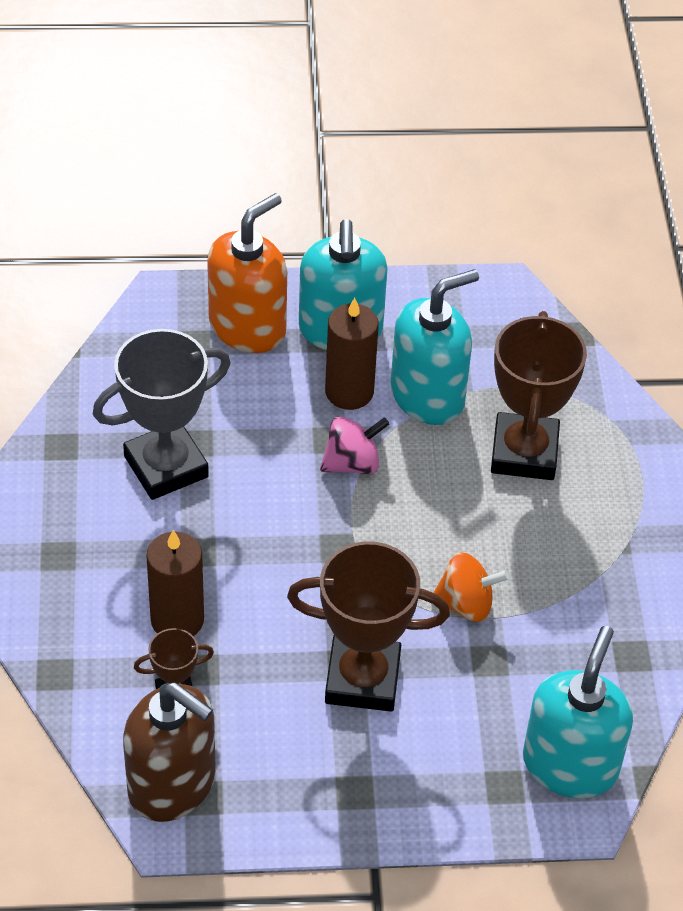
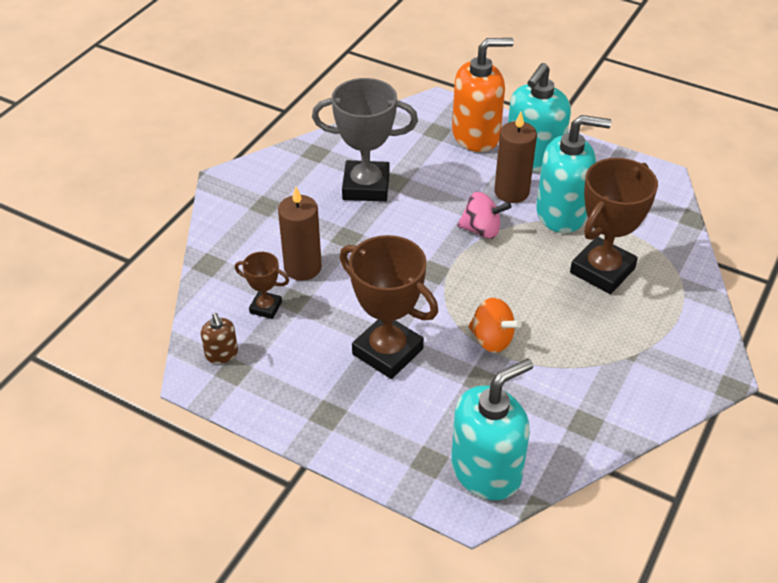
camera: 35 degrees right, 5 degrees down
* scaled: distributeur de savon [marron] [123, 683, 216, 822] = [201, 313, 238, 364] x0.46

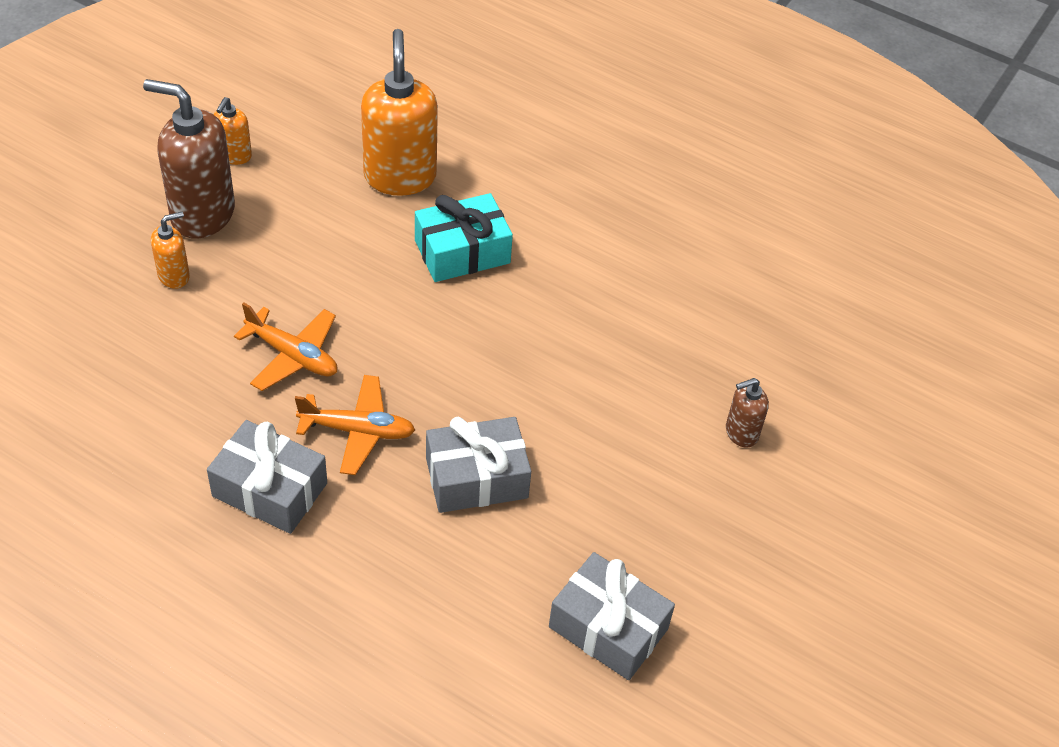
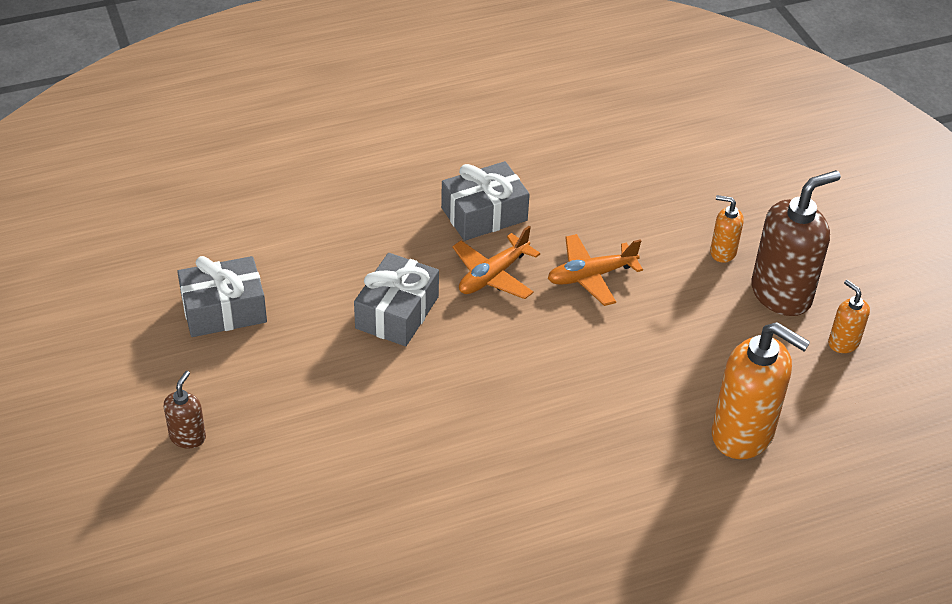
camera: 130 degrees right, 5 degrees down
* gone: cadeau [turquoise] [415, 193, 513, 282]
* shifted: distributeur de savon [marron] [726, 378, 769, 448] to [164, 371, 206, 449]
* rotated: distributeur de savon [orange] [151, 212, 190, 289] = [710, 195, 744, 263] 105 degrees clockwise

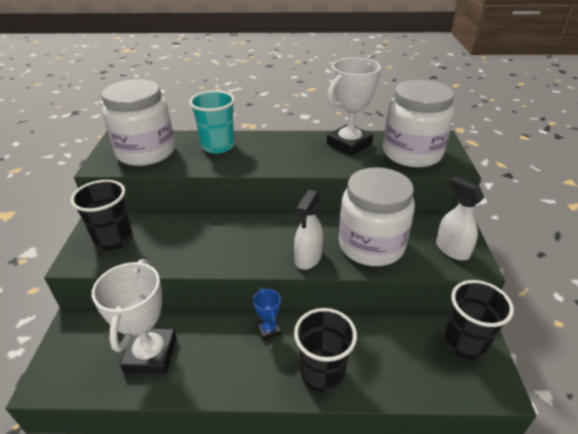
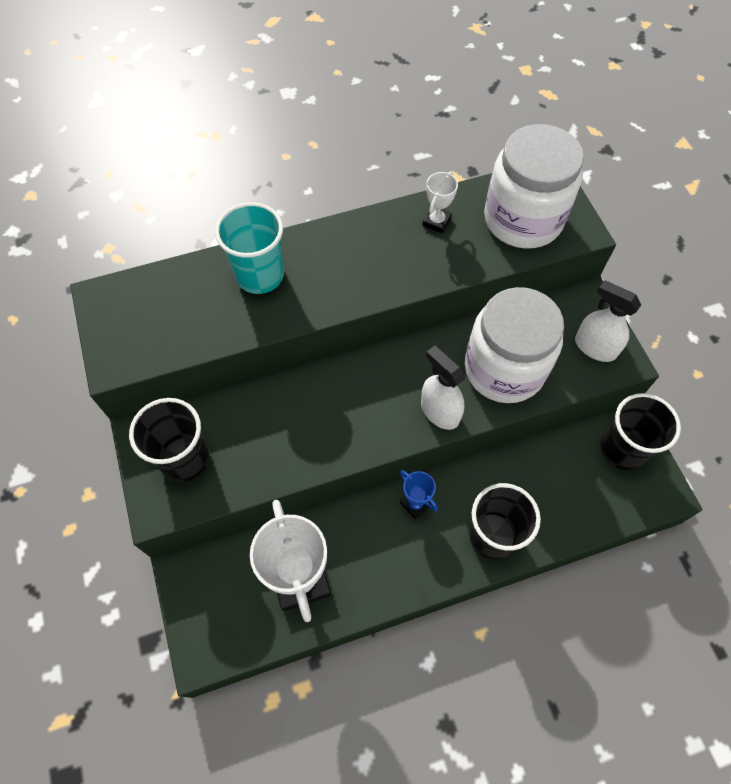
camera: 20 degrees left, 25 degrees up
* gone: bocal [blanc] [102, 79, 175, 166]
* rotated: vaporisateur [blanc] [294, 190, 323, 270] = [421, 345, 465, 430] 135 degrees clockwise
* scaled: trophée [blanc] [327, 58, 381, 156] = [422, 172, 458, 234] x0.49

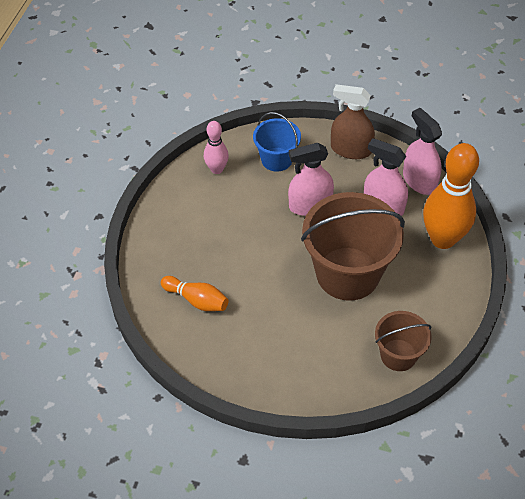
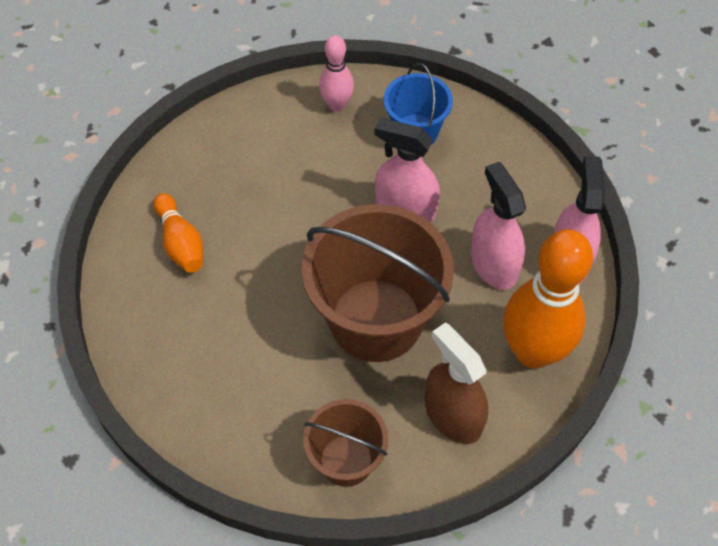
camera: 35 degrees right, 5 degrees up
* shifted: vaporisateur [marron] [331, 84, 375, 159] to [425, 323, 488, 444]

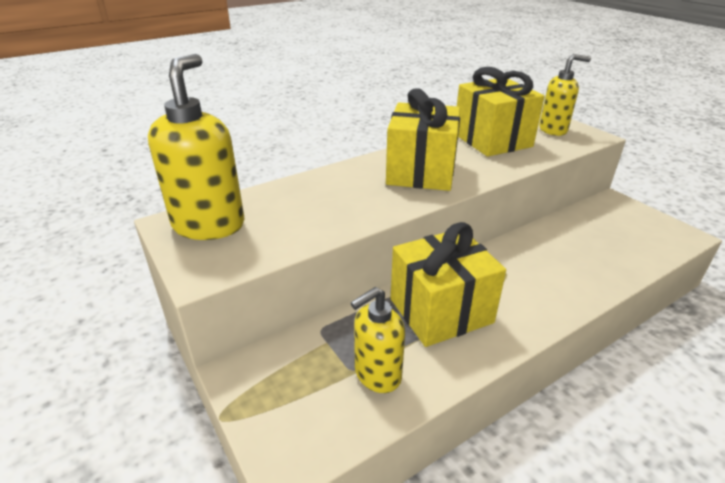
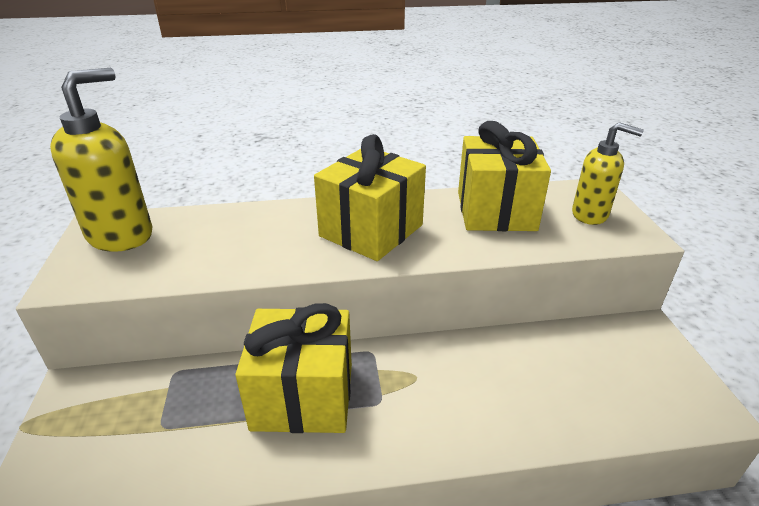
camera: 25 degrees right, 0 degrees up
* gone: distributeur de savon [jaune] [350, 287, 405, 393]

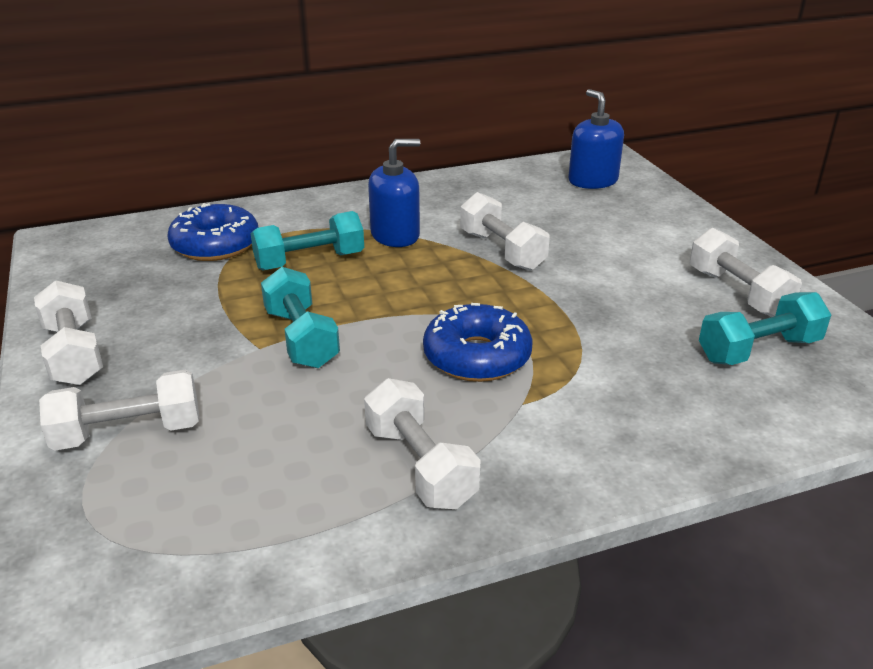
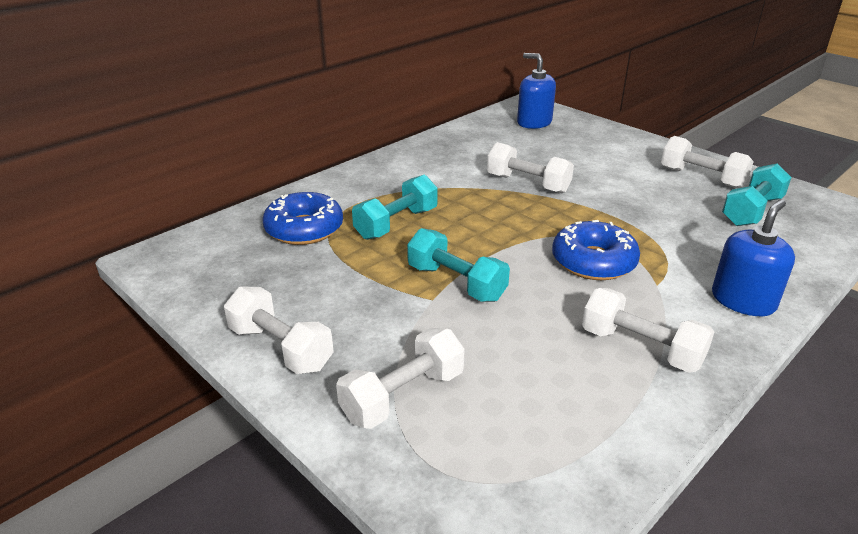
camera: 25 degrees left, 0 degrees up
* shifted: distributeur de savon [bleu] [368, 139, 420, 247] to [712, 199, 795, 316]

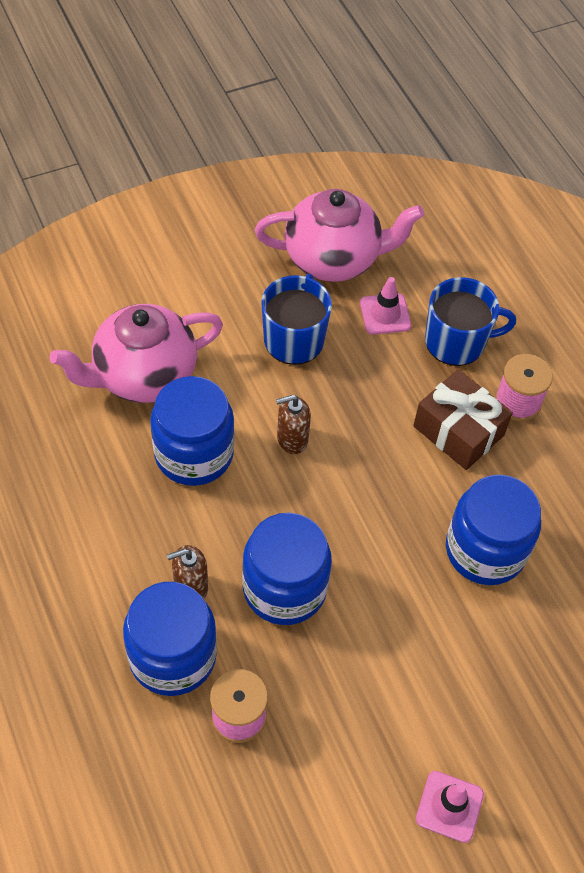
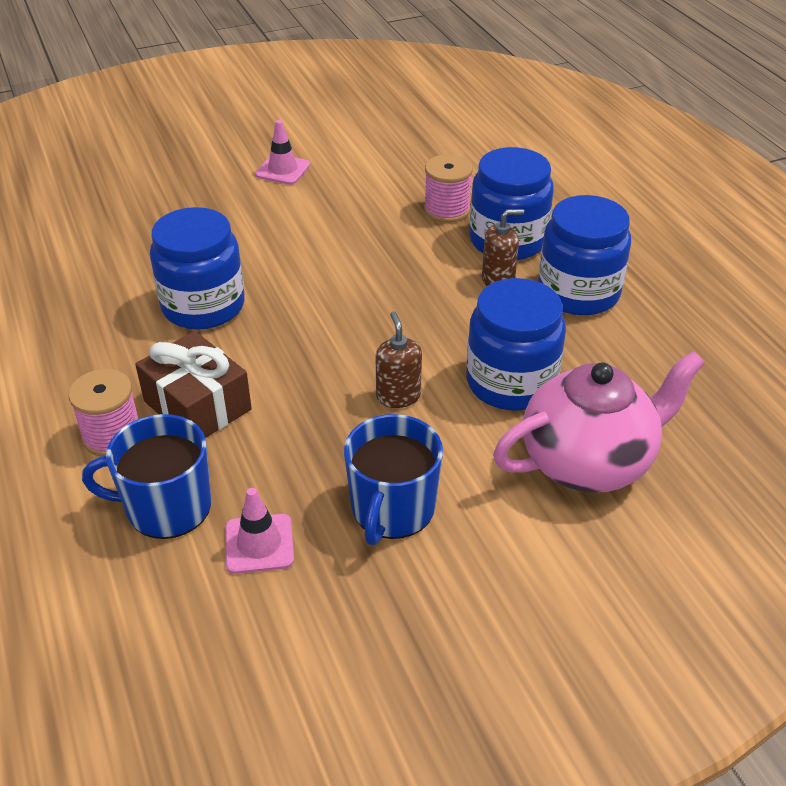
camera: 175 degrees left, 15 degrees down
* gone: théière [rose] [255, 189, 424, 282]
* shifted: bocal [bleu] [242, 513, 332, 625] to [538, 195, 631, 315]
* rotated: distributeur de savon [marron] [276, 395, 311, 454] = [375, 311, 422, 408] 90 degrees counterclockwise

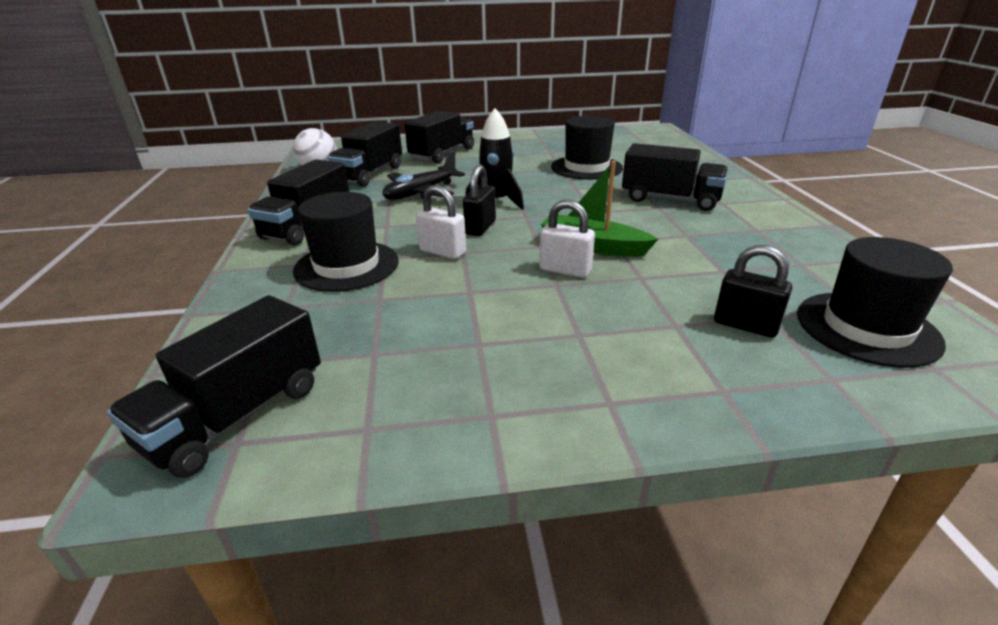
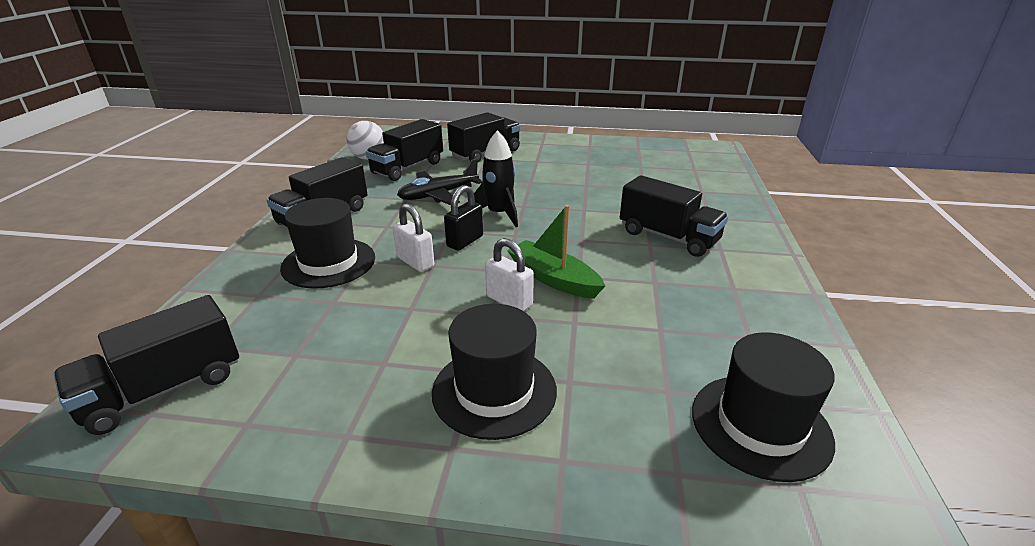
camera: 15 degrees right, 0 degrees up
* gone: cadenas [noir] [714, 245, 792, 337]
* shifted: chapeau [noir] [551, 116, 623, 180] to [432, 304, 557, 440]

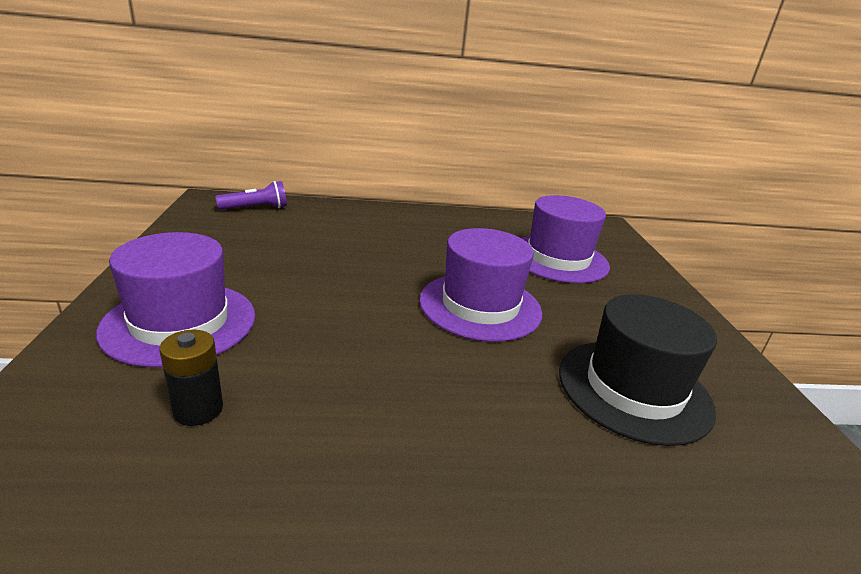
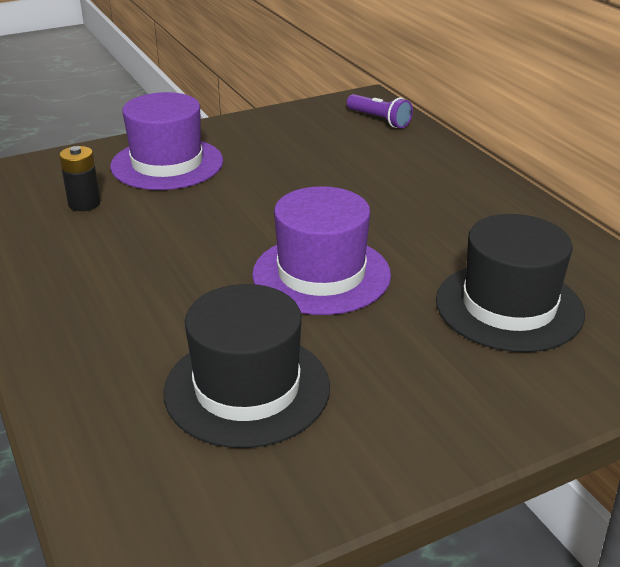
camera: 70 degrees right, 5 degrees up
* repainted: chapeau [violet] [522, 195, 610, 283] to chapeau [noir] [436, 214, 585, 352]

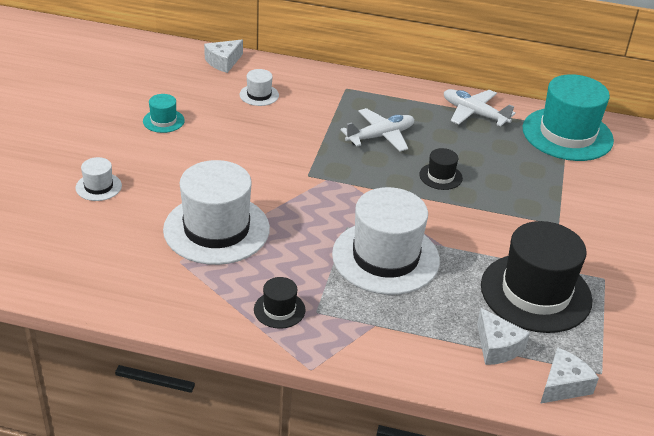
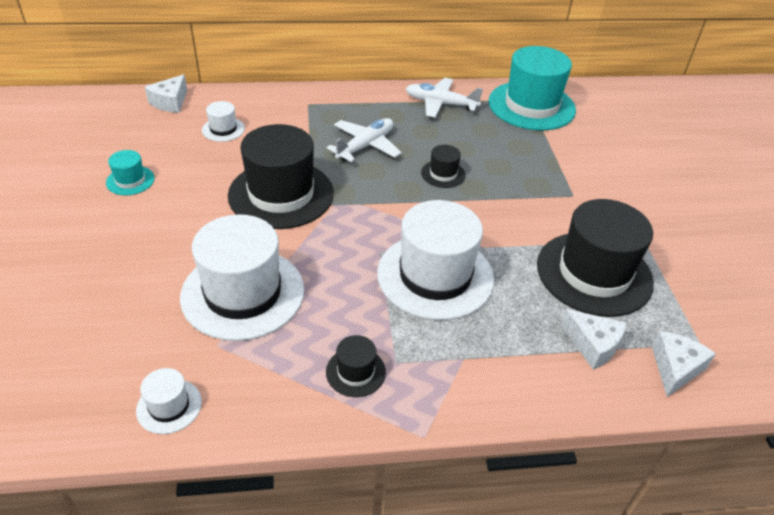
camera: 20 degrees left, 5 degrees up
* new: chapeau [noir] [228, 124, 334, 229]
* shifted: chapeau [blanc] [75, 157, 122, 201] to [136, 368, 202, 434]

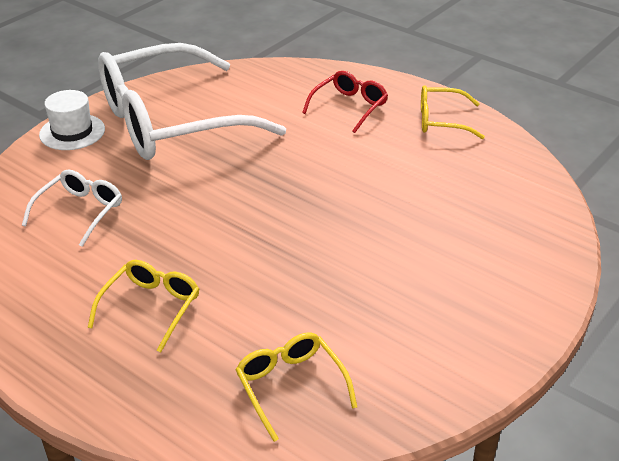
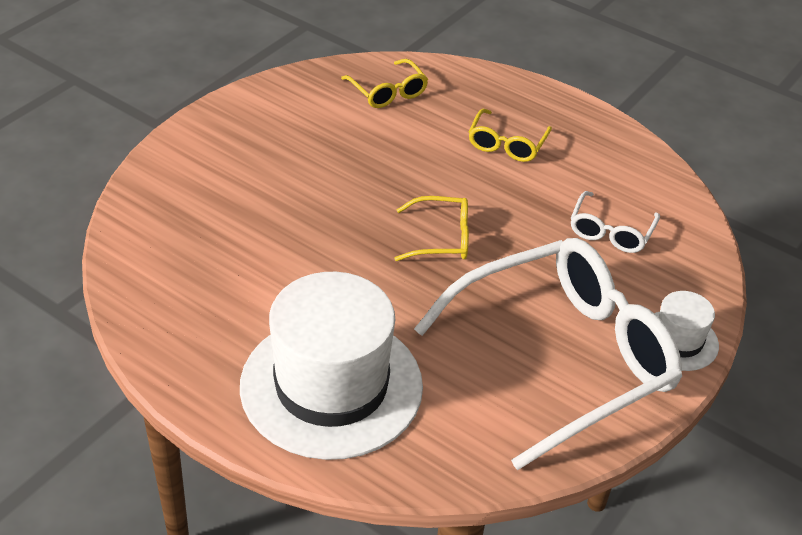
camera: 175 degrees right, 5 degrees up
* shifted: lunettes [jaune] [421, 85, 485, 139] to [394, 196, 469, 261]
* swapped: lunettes [rouge] [302, 71, 388, 133] to chapeau [blanc] [240, 272, 423, 460]

